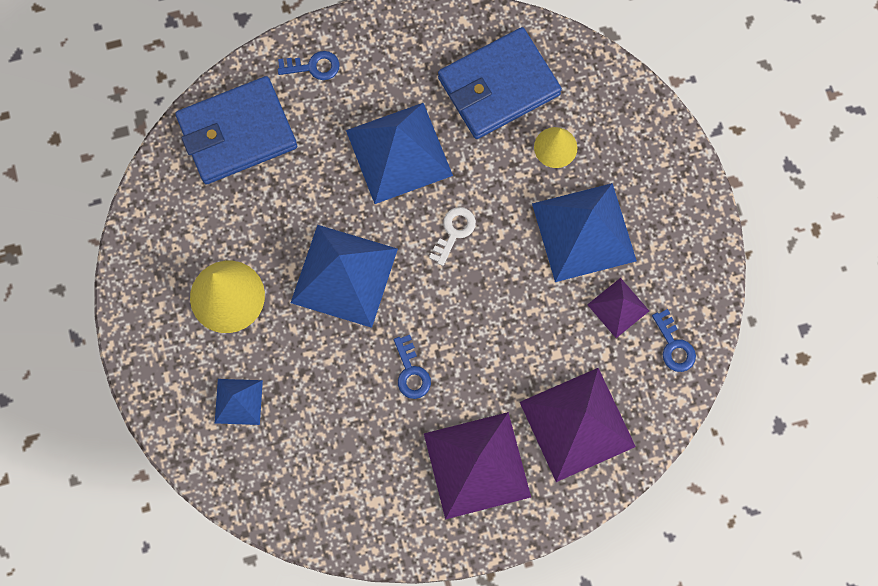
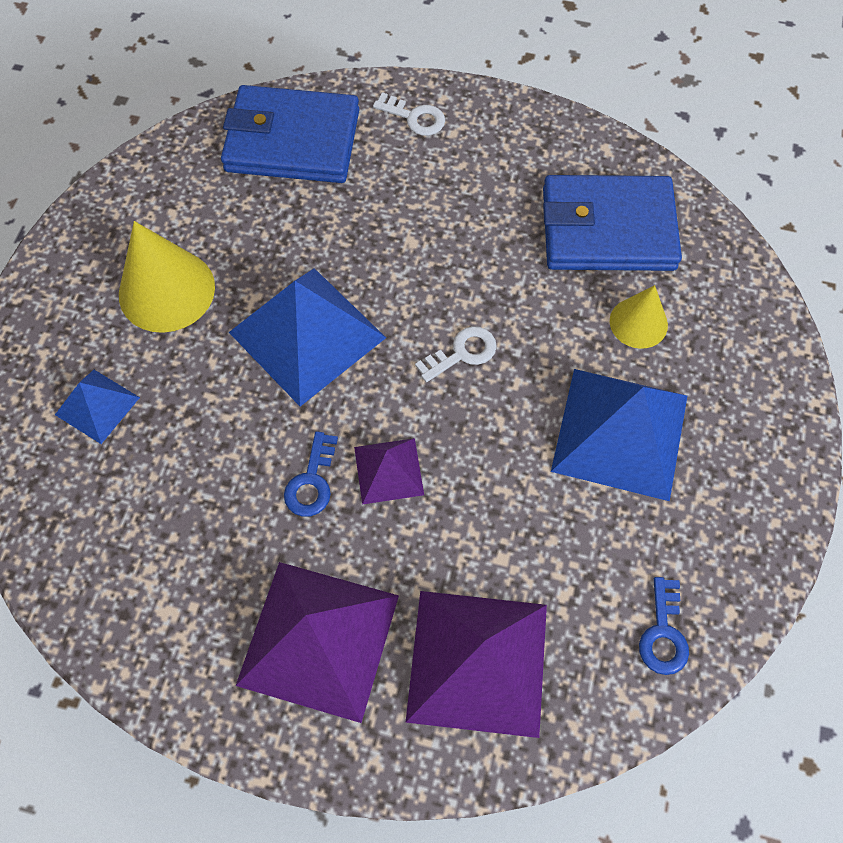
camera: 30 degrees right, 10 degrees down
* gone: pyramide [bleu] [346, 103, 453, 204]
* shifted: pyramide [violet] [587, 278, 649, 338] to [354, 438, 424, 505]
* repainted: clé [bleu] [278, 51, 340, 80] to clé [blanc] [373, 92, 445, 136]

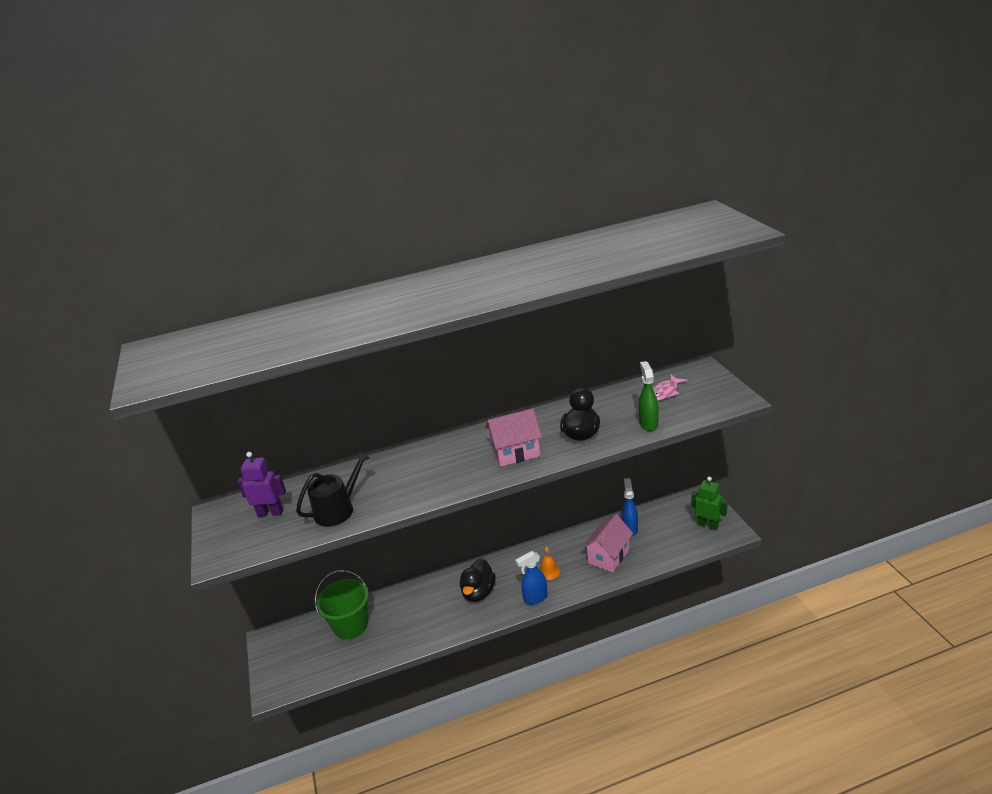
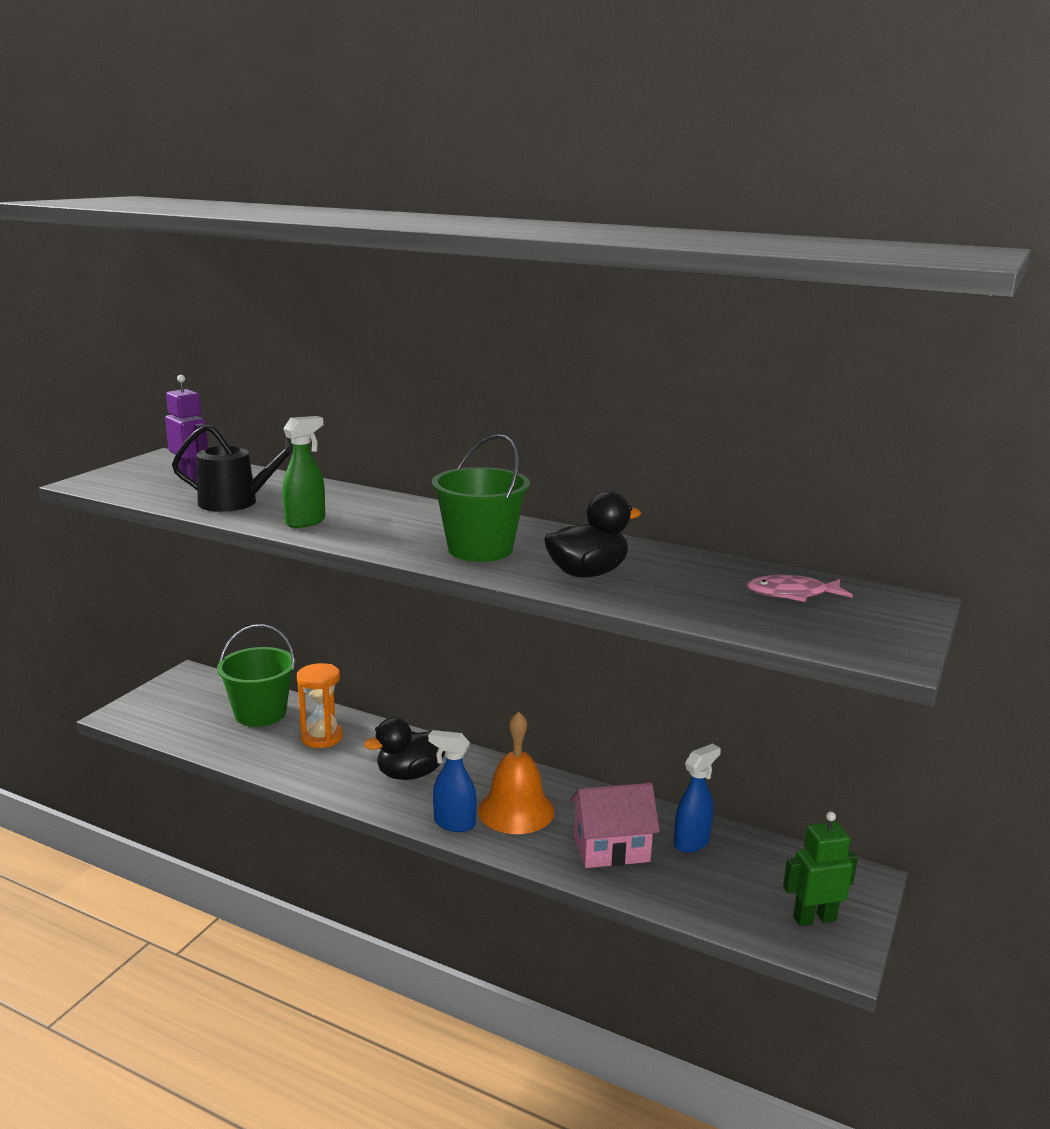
camera: 40 degrees right, 10 degrees down
* new: sablier [orange] [297, 663, 343, 748]
* shifted: vaporisateur [vert] [639, 361, 659, 431] to [282, 416, 325, 528]
* swapped: maison [rose] [485, 408, 542, 467] to seau [vert] [432, 434, 530, 562]
* rotated: robot [vert] [691, 477, 728, 530] = [783, 812, 858, 926] 90 degrees counterclockwise
* scaled: cloche [orange] [539, 546, 561, 580] = [478, 711, 555, 834] x1.93

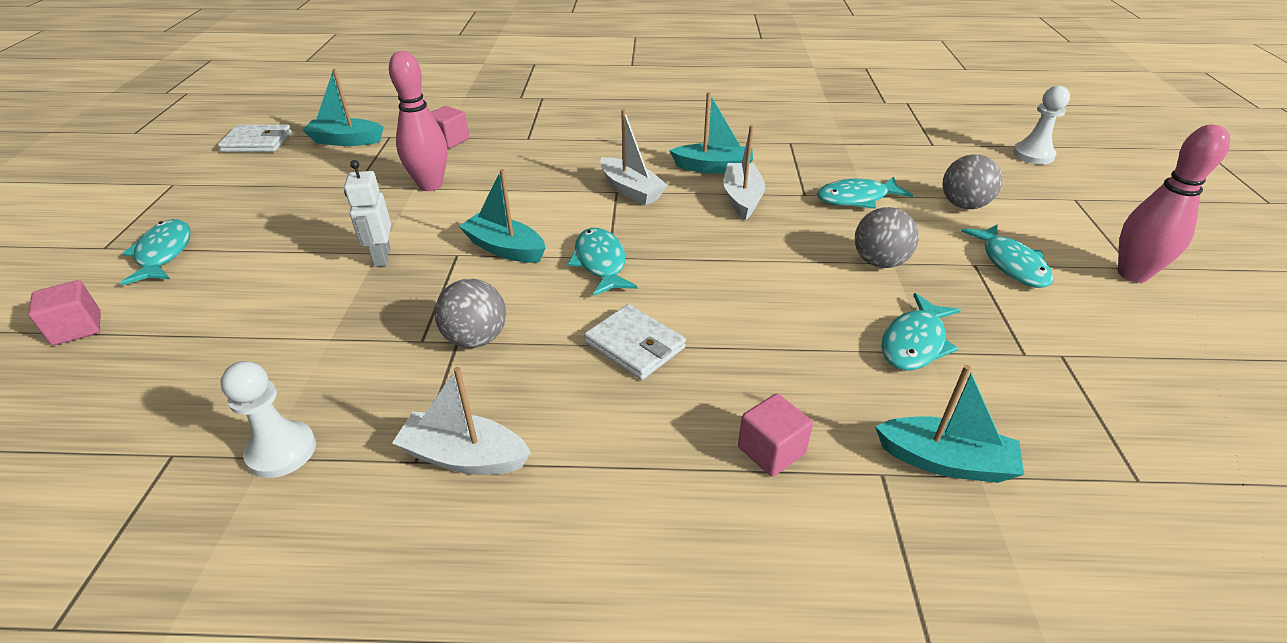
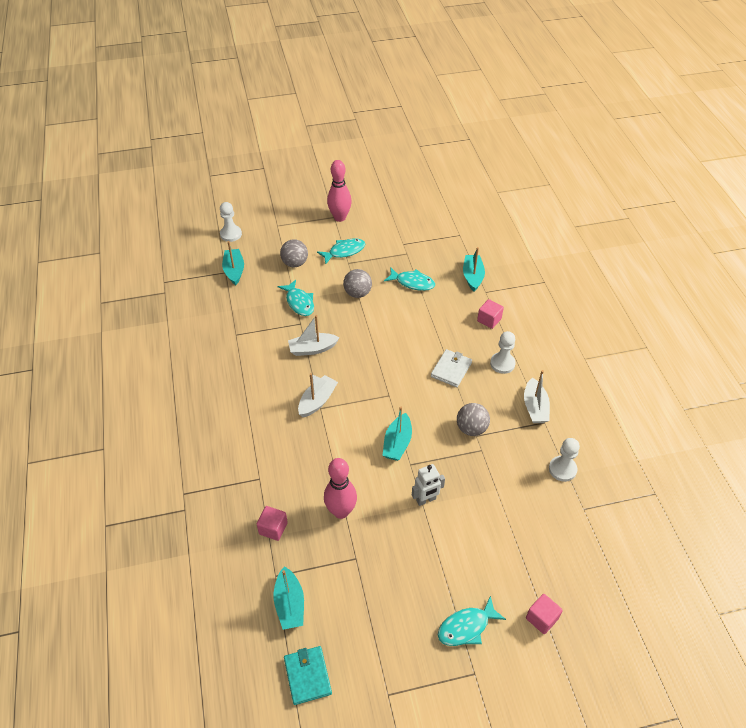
camera: 105 degrees left, 10 degrees up
* gone: poisson [turquoise] [568, 228, 637, 296]
* new: pion [blanc] [490, 331, 516, 374]
* shifted: bateau [turquoise] [669, 92, 753, 174] to [222, 241, 244, 285]
* repainted: portefeuille [blanc] [218, 125, 292, 152] to portefeuille [turquoise] [284, 646, 332, 705]

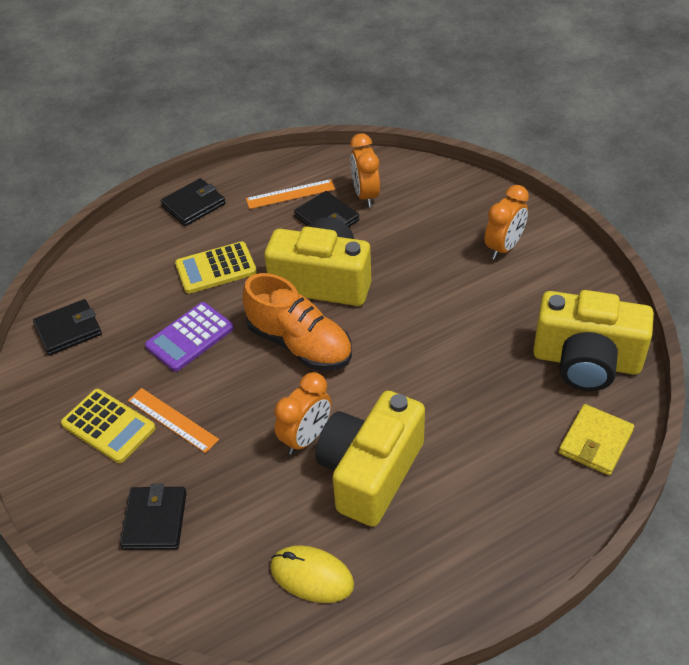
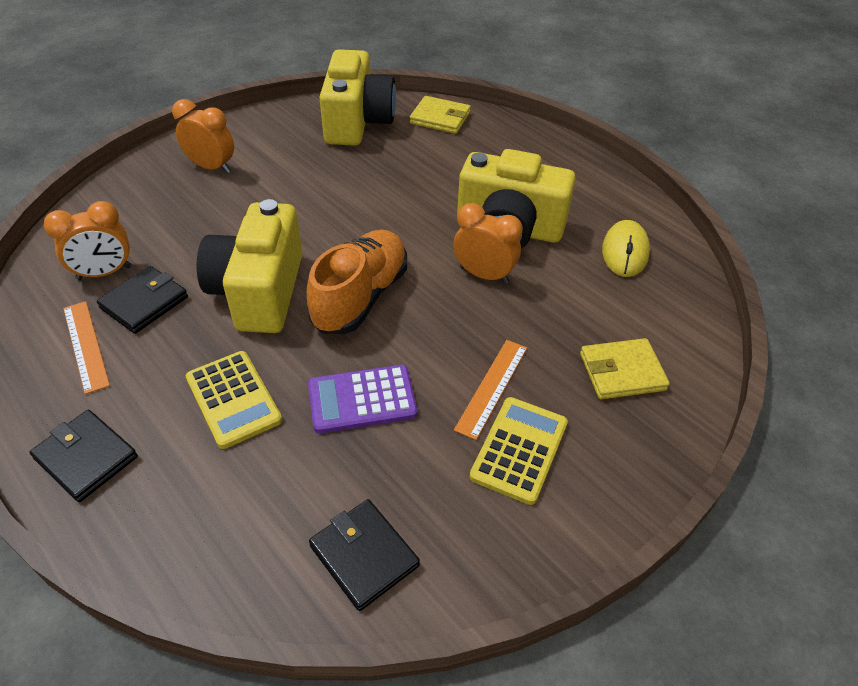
camera: 105 degrees left, 0 degrees up
* repainted: portefeuille [noir] [120, 484, 187, 550] to portefeuille [jaune] [580, 338, 670, 399]
* rotated: calculatrice [violet] [145, 302, 234, 372] = [308, 365, 417, 434] 135 degrees clockwise

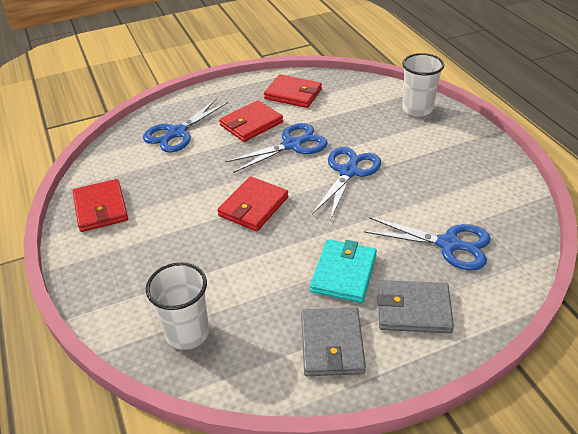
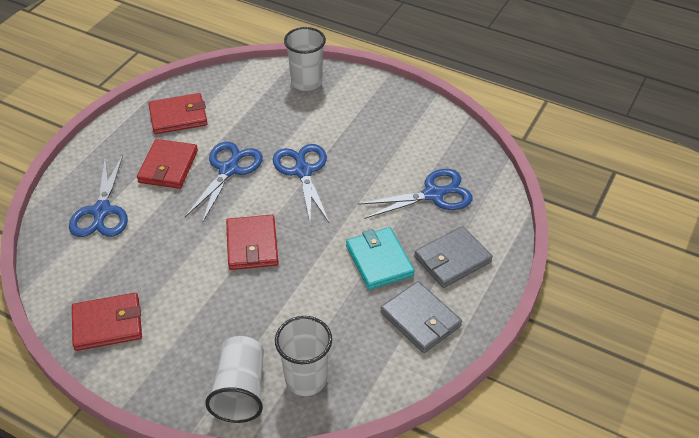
camera: 40 degrees left, 5 degrees up
* new: gobelet [blanc] [205, 336, 264, 423]
* rotated: portefeuille [rouge] [73, 179, 128, 232] = [72, 293, 142, 351] 45 degrees counterclockwise

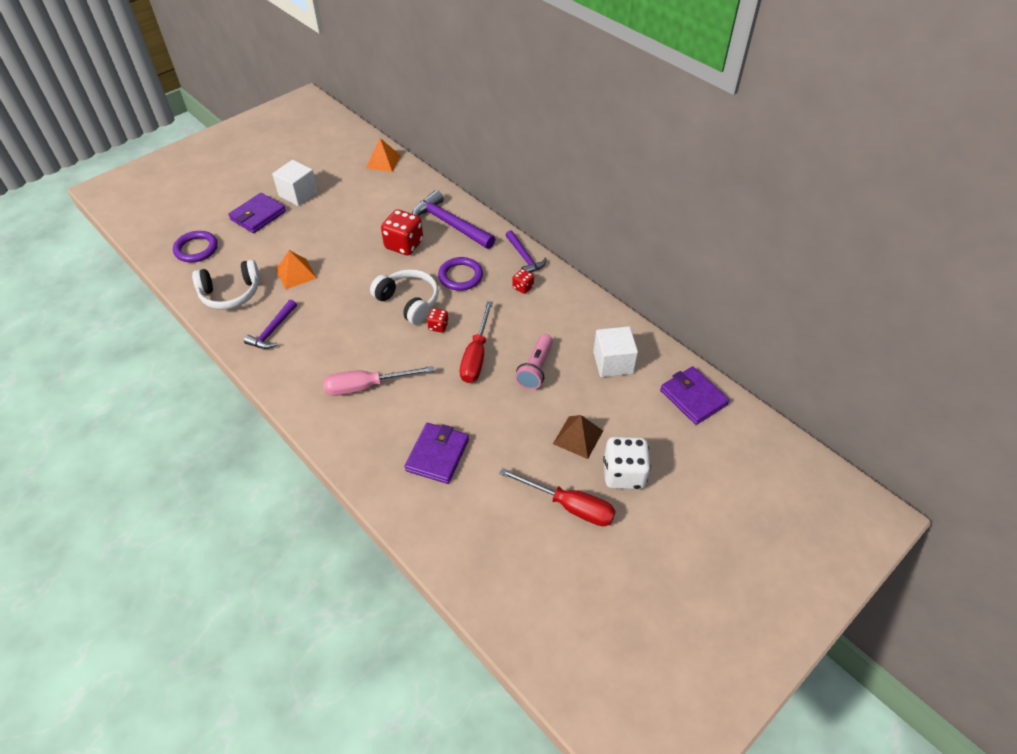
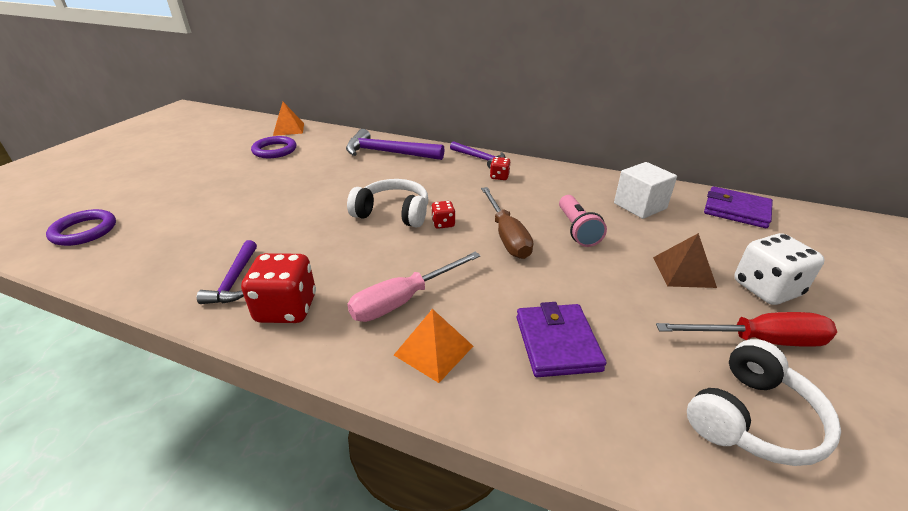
camera: 25 degrees left, 15 degrees down
* gone: portefeuille [violet] [228, 193, 286, 233]
* gone: cube [blanc] [272, 160, 318, 206]
* shifted: casque audio [blanc] [192, 260, 260, 310] to [687, 339, 841, 466]
* shifted: pyramide [orange] [276, 250, 317, 289] to [394, 309, 473, 383]
* shifted: dé [rouge] [381, 210, 423, 255] to [241, 253, 316, 323]
* shifted: anneau [violet] [438, 257, 483, 291] to [251, 136, 296, 158]
* repainted: tournevis [rouge] [460, 301, 493, 383] to tournevis [marron] [481, 187, 533, 259]

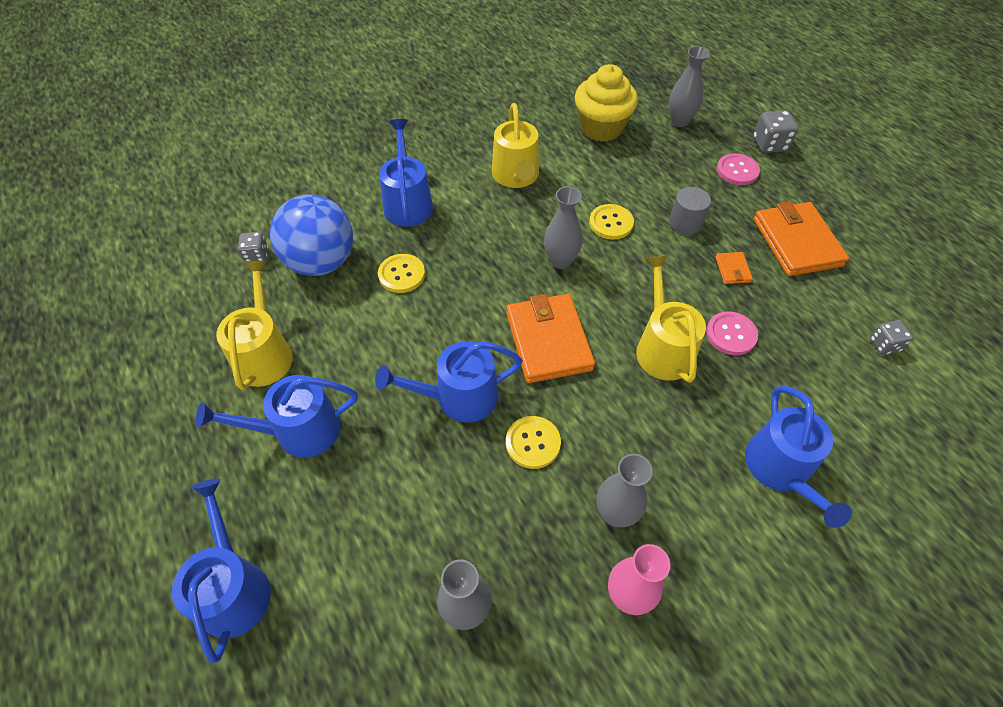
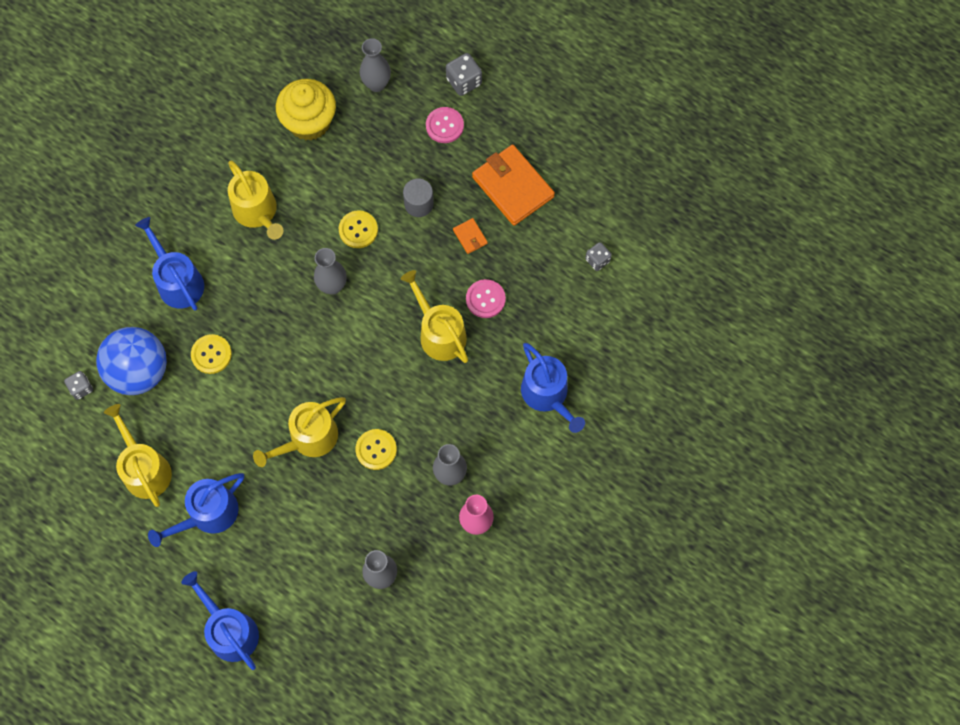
camera: 25 degrees left, 15 degrees up
* gone: portefeuille [orange] [506, 294, 595, 383]
* repainted: arrosoir [bleu] [375, 341, 523, 422] to arrosoir [jaune] [253, 397, 346, 467]

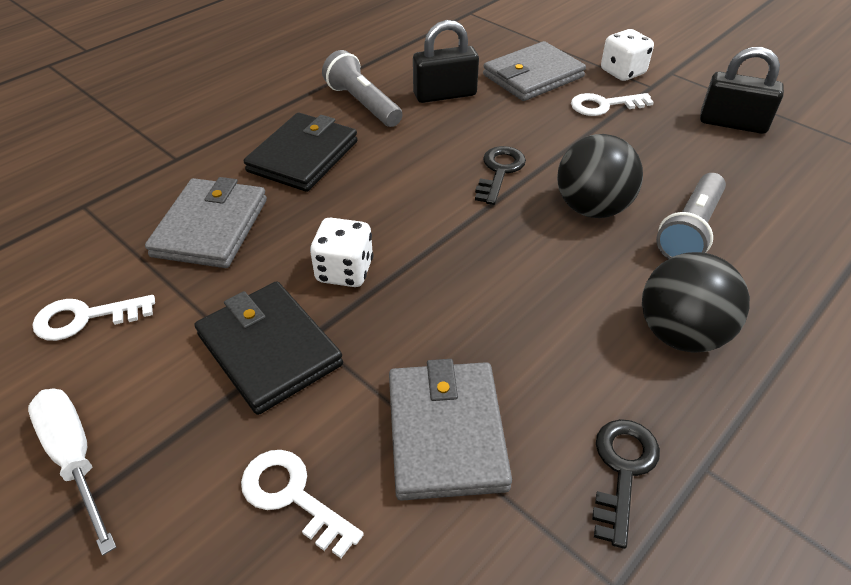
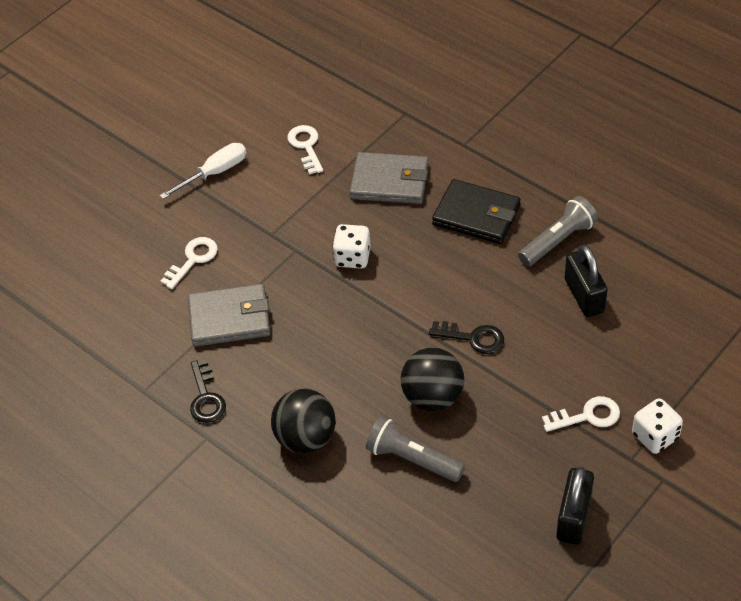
camera: 90 degrees right, 5 degrees up
* gone: portefeuille [noir] [194, 281, 343, 415]
* gone: portefeuille [gris] [483, 41, 586, 101]
* rotated: clé [blanc] [571, 93, 654, 116] = [542, 396, 620, 432] 90 degrees clockwise
* rotated: clé [noir] [592, 419, 660, 549] = [190, 359, 226, 423] 60 degrees clockwise

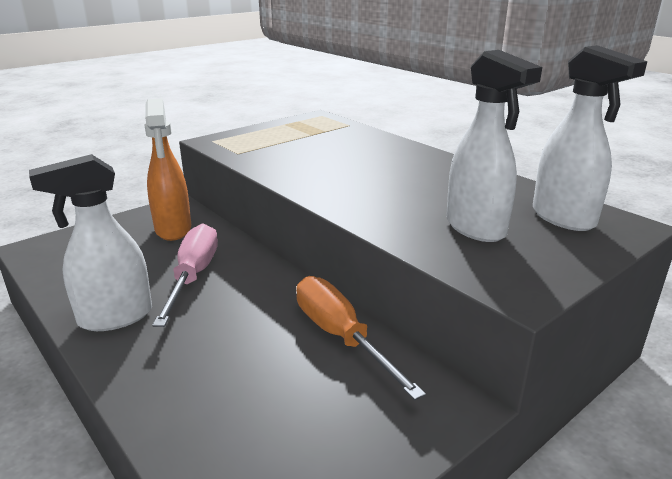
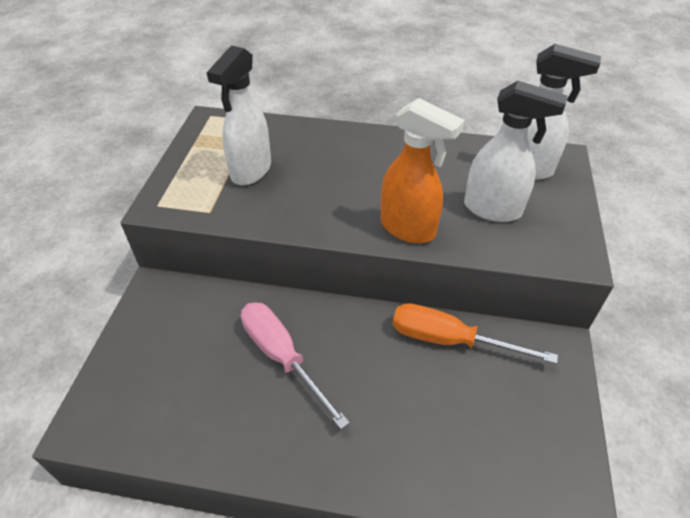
camera: 40 degrees left, 20 degrees up
* shifted: vaporisateur [blanc] [29, 154, 152, 331] to [206, 45, 271, 185]
* shifted: vaporisateur [orange] [144, 98, 191, 241] to [381, 98, 465, 243]

